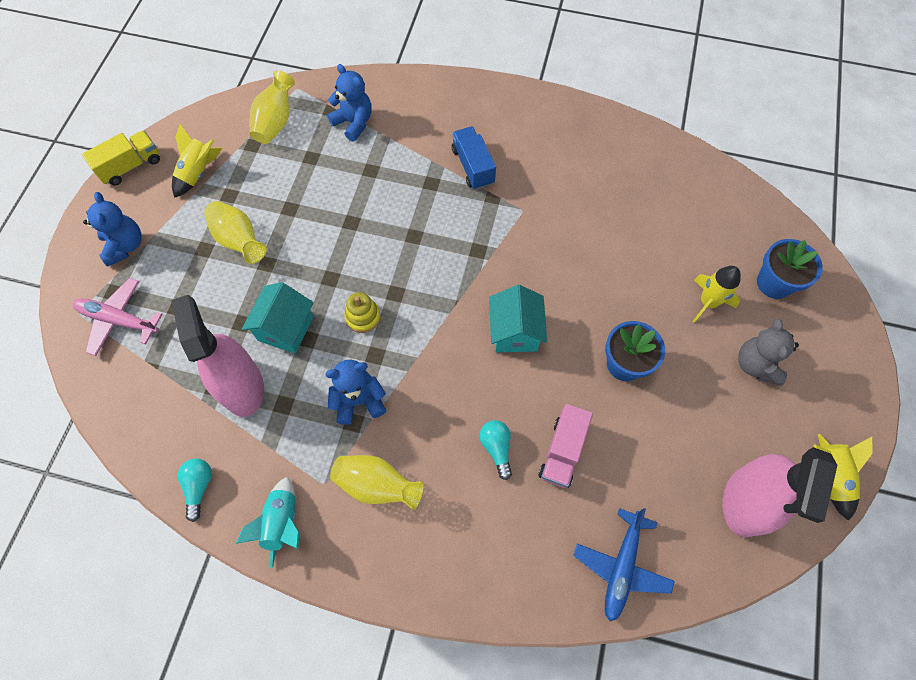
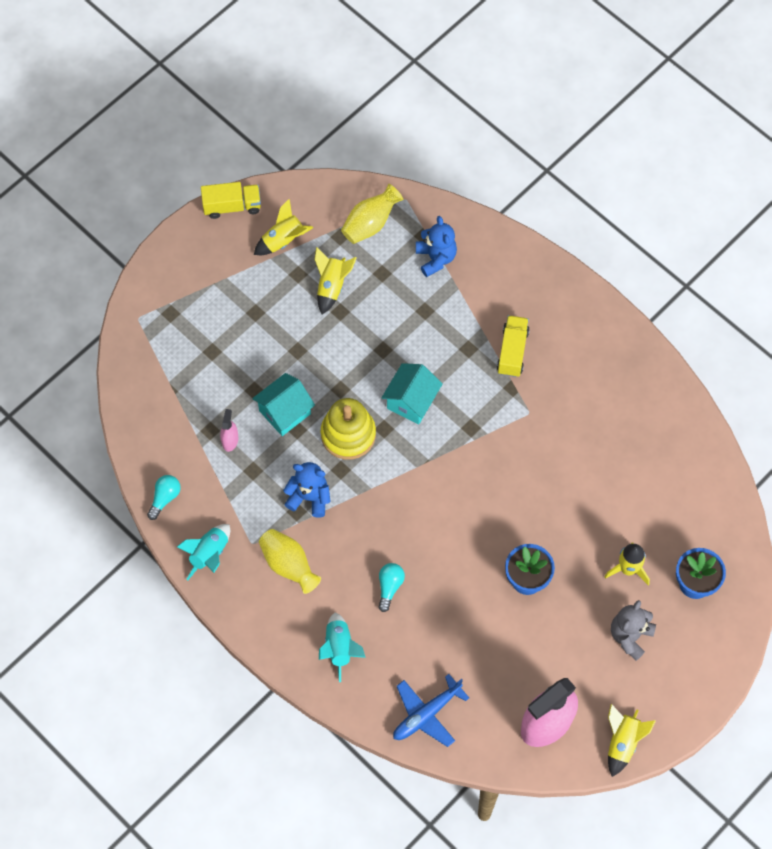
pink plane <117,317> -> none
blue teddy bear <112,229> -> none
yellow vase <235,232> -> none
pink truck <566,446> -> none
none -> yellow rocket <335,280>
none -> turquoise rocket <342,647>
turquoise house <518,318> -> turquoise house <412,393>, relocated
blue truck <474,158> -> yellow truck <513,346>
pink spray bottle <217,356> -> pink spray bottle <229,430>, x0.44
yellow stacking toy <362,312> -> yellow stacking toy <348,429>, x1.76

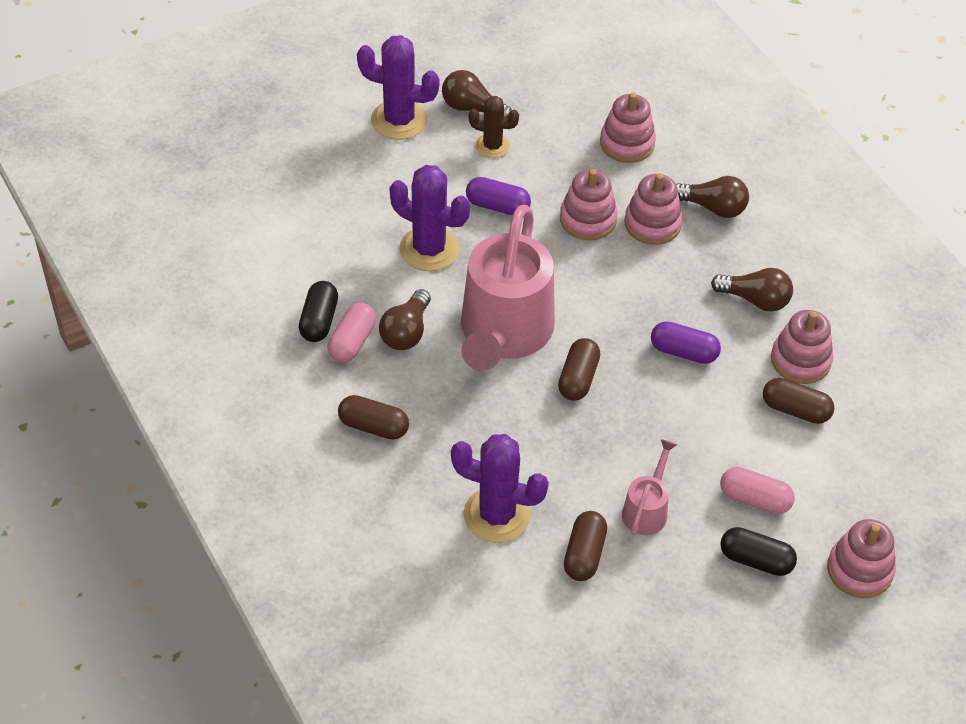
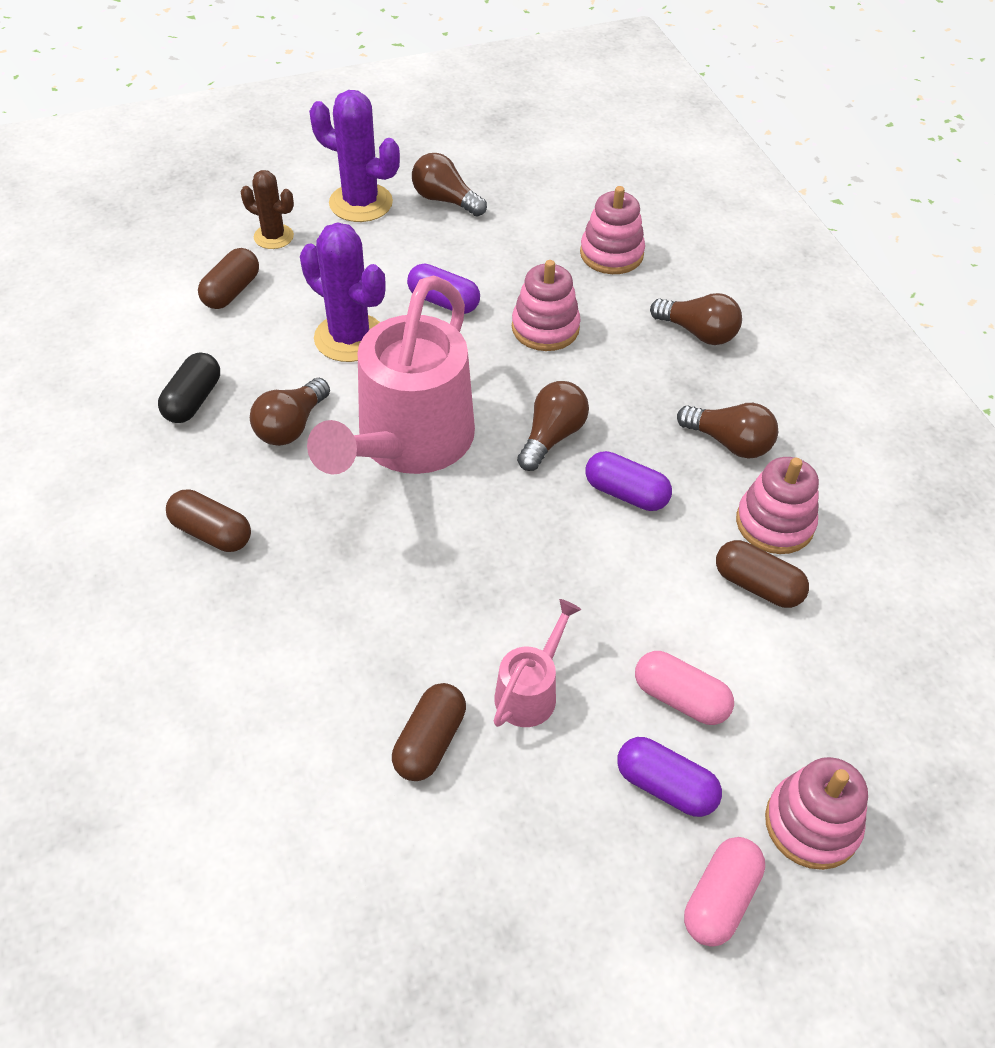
purple cactus <500,488> -> none
pink stacking toy <654,209> -> none
none -> brown light bulb <553,426>
pink capsule <351,333> -> pink capsule <724,892>, relocated
brown cactus <494,127> -> brown cactus <267,209>, relocated
brown capsule <579,369> -> brown capsule <228,278>, relocated
black capsule <758,551> -> purple capsule <669,777>

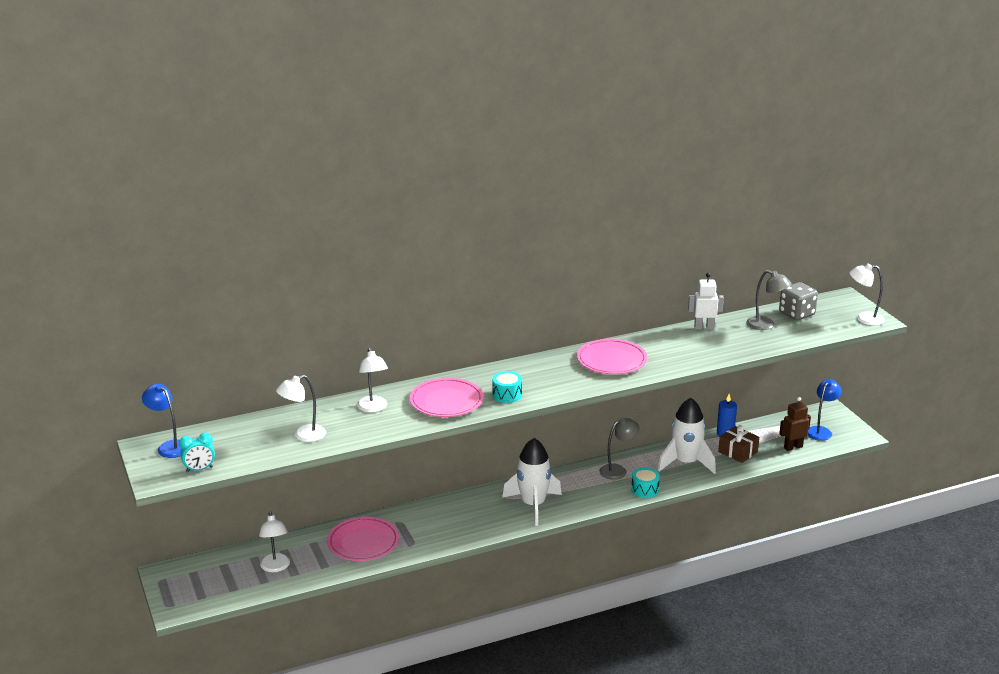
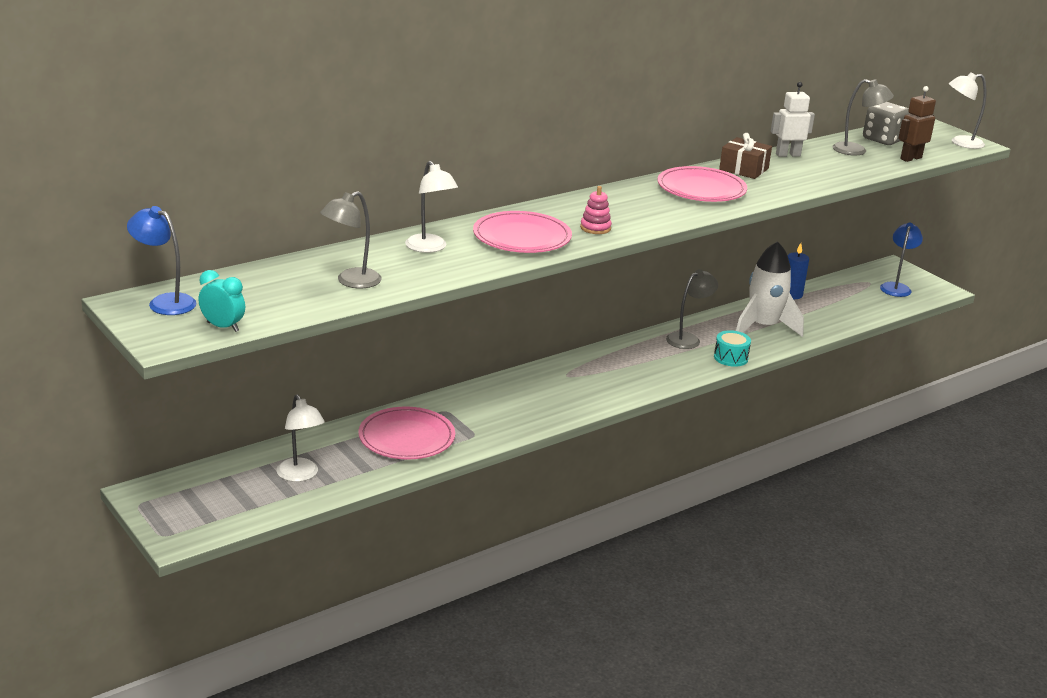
white rocket <532,482> -> none
brown gift <738,444> -> brown gift <745,156>, relocated
brown robot <795,424> -> brown robot <917,124>, relocated
turquoise drum <507,387> -> pink stacking toy <596,210>
white lamp <301,408> -> grey lamp <351,239>
turquoise clock <197,452> -> turquoise clock <221,301>, 120 degrees counterclockwise

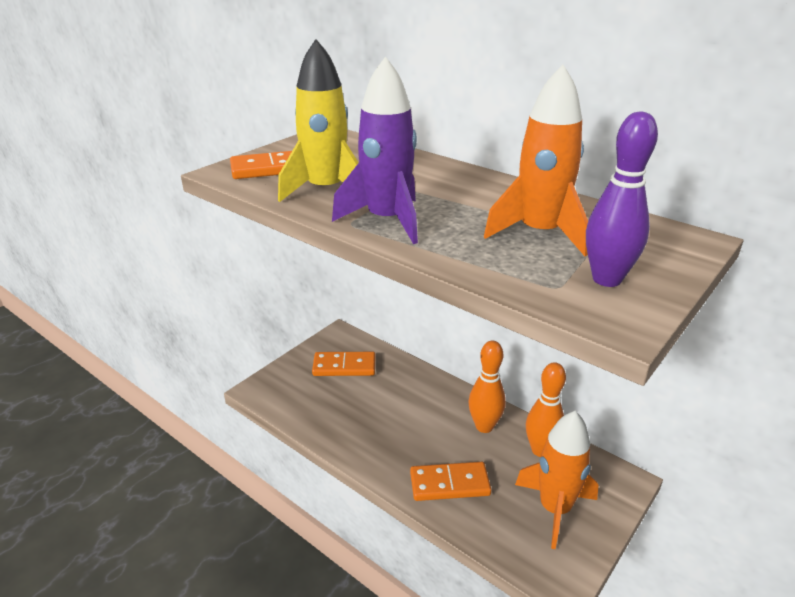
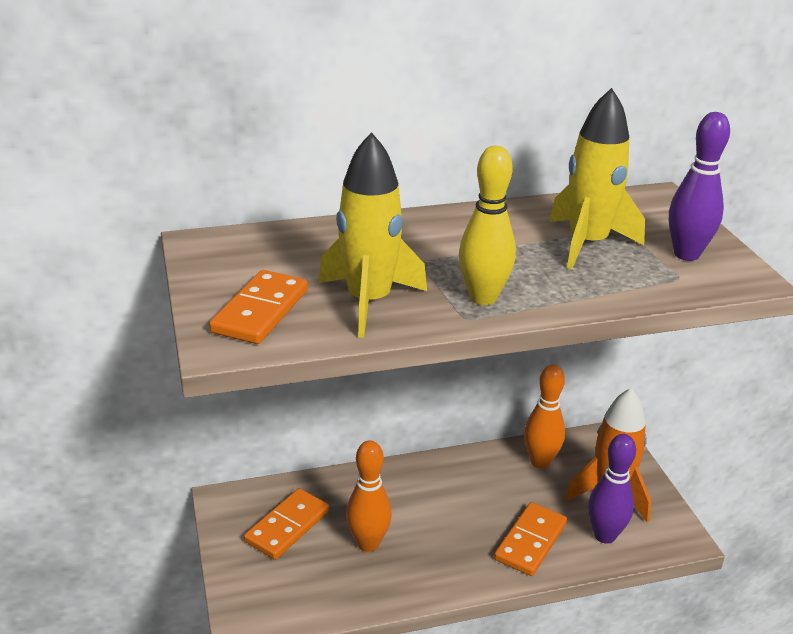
none -> purple bowling pin <612,489>
orange bowling pin <487,387> -> orange bowling pin <369,496>, relocated
purple rocket <375,150> -> yellow bowling pin <487,225>
orange rocket <536,160> -> yellow rocket <597,179>

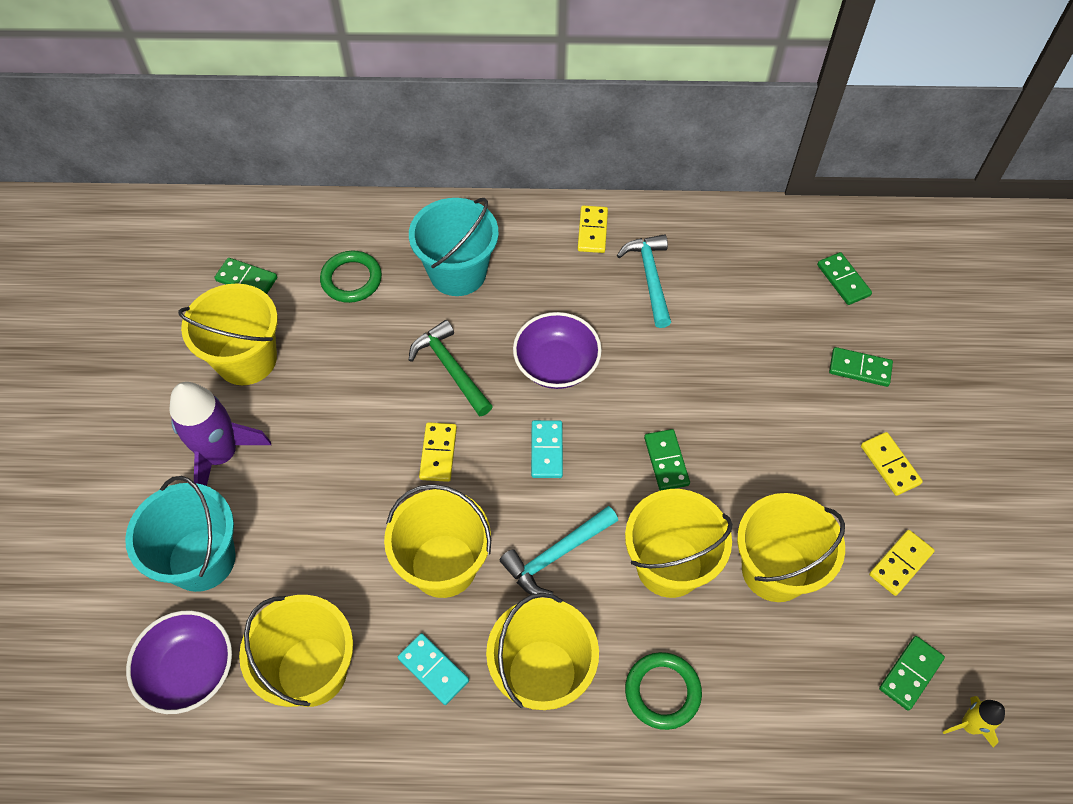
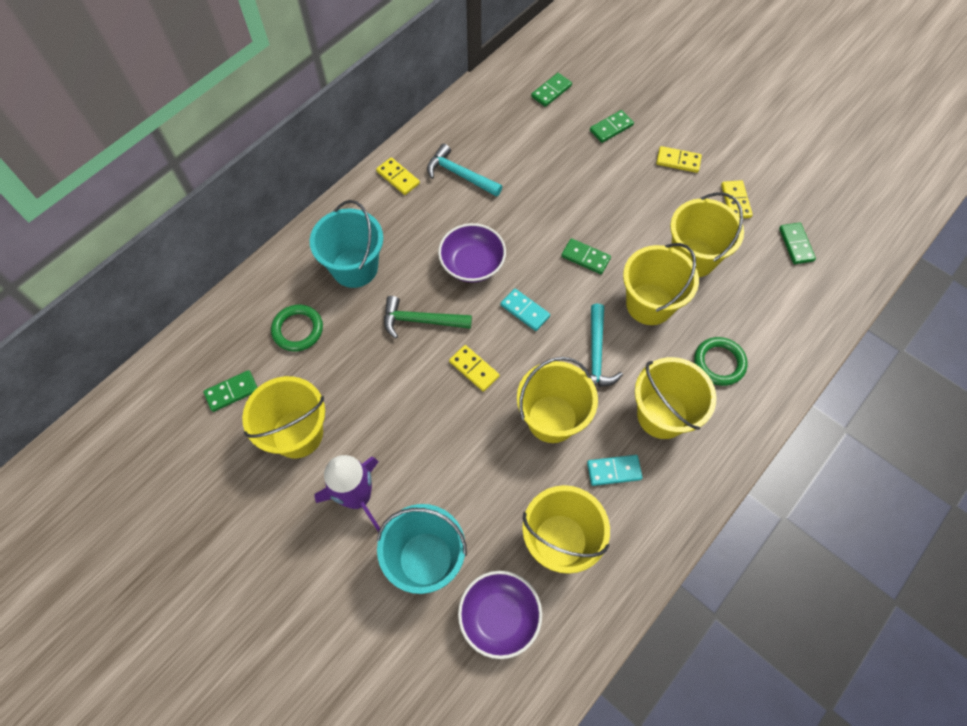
yellow rocket <974,722> -> none
green domino <844,278> -> green domino <551,90>, 60 degrees counterclockwise

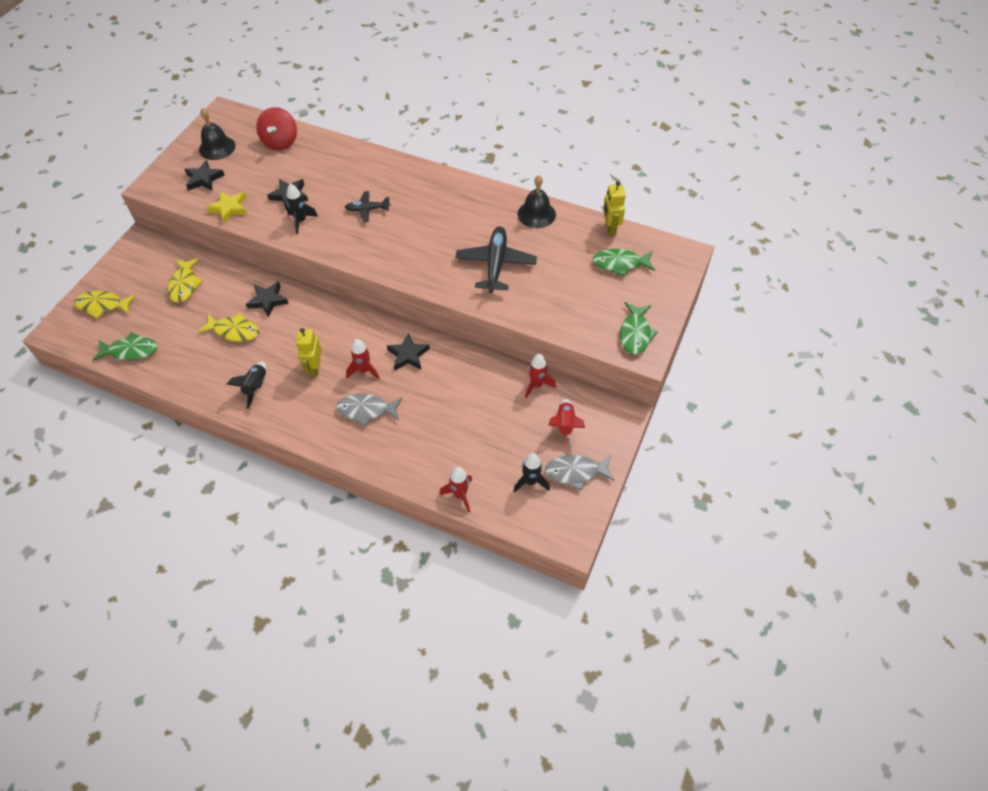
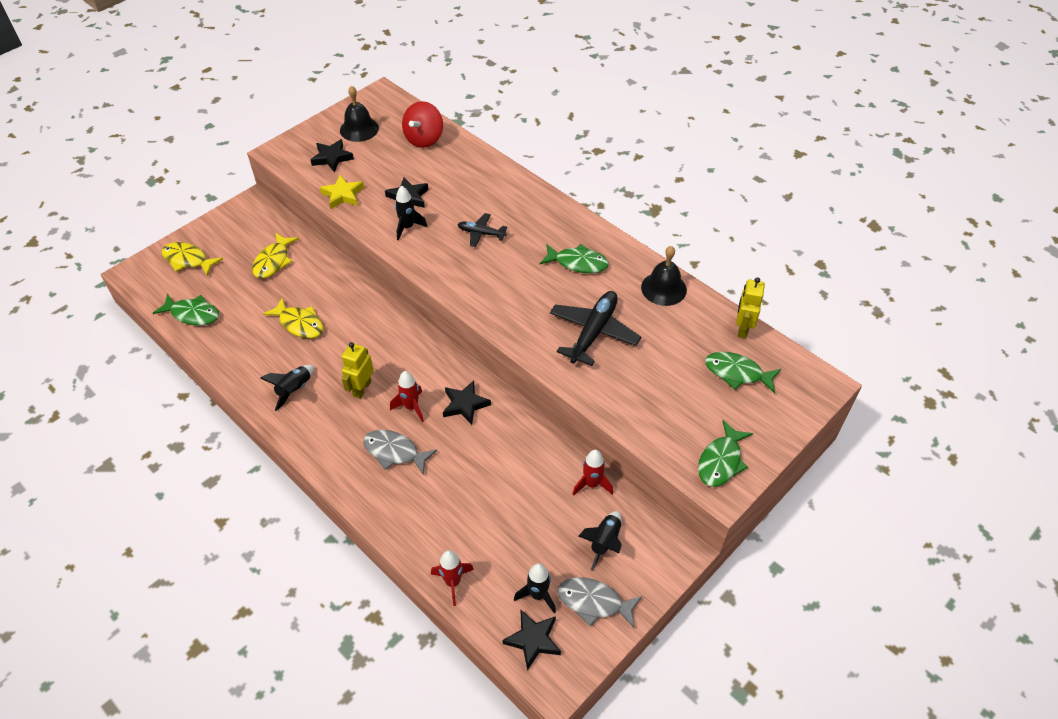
none -> green fish <574,258>
black star <267,299> -> black star <531,640>, relocated
red rocket <567,424> -> black rocket <600,540>

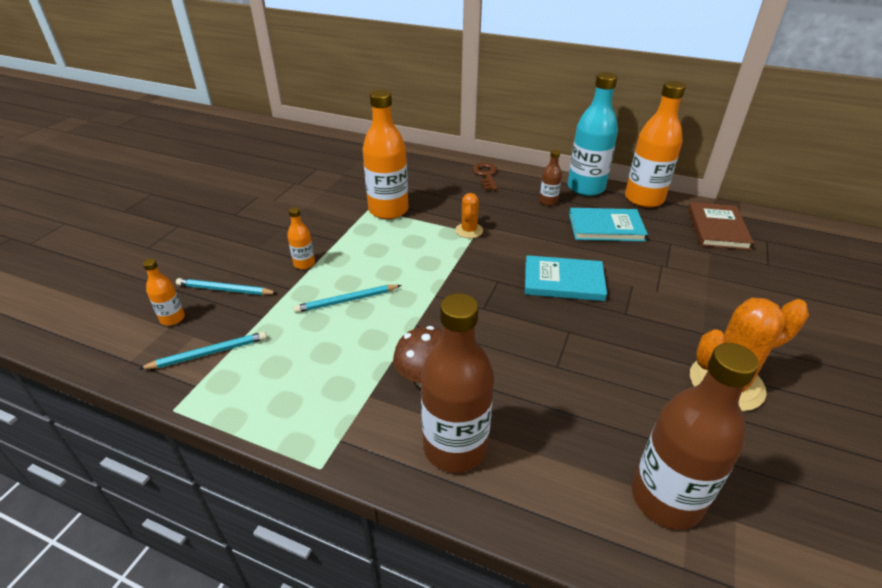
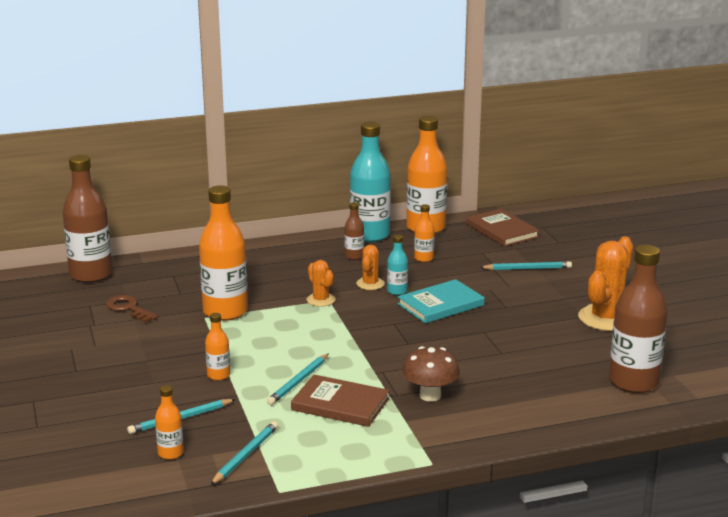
none -> brown book <340,401>
none -> orange cactus <370,267>
none -> turquoise bottle <397,265>
none -> turquoise pencil <526,265>
brown bottle <457,383> -> brown bottle <87,219>, relocated
brown key <485,176> -> brown key <132,309>, relocated
turquoise book <608,225> -> orange bottle <424,233>

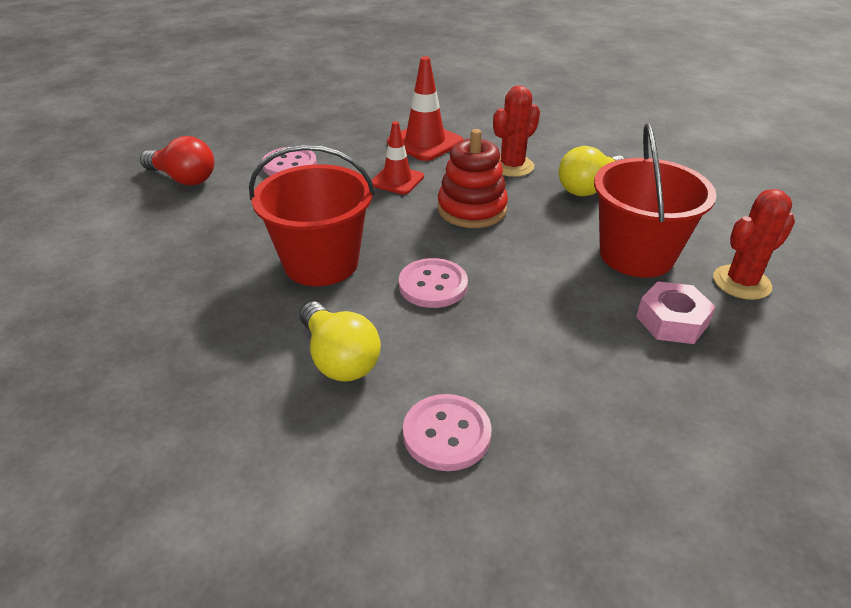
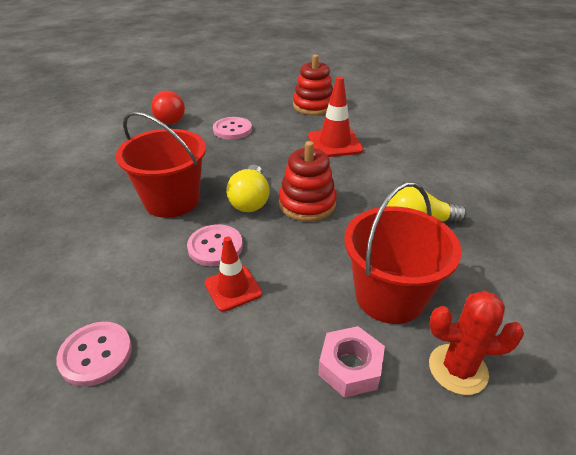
red cactus <516,131> -> none
none -> red stacking toy <313,84>
yellow light bulb <340,341> -> yellow light bulb <248,188>, relocated
red traffic cone <398,158> -> red traffic cone <233,274>, relocated

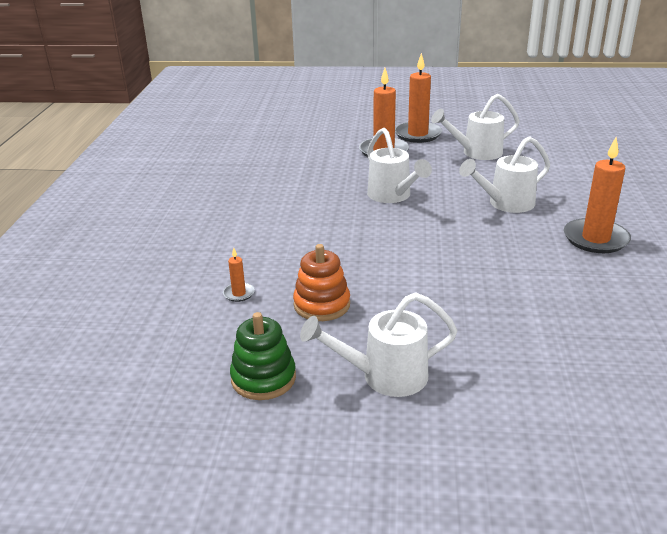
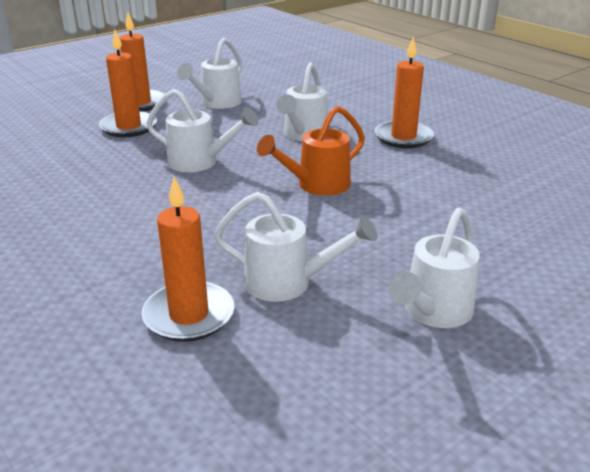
green stacking toy <263,356> -> none
none -> orange watering can <311,151>
orange stacking toy <321,282> -> white watering can <296,247>
orange candle <239,275> -> orange candle <188,259>, x2.21

